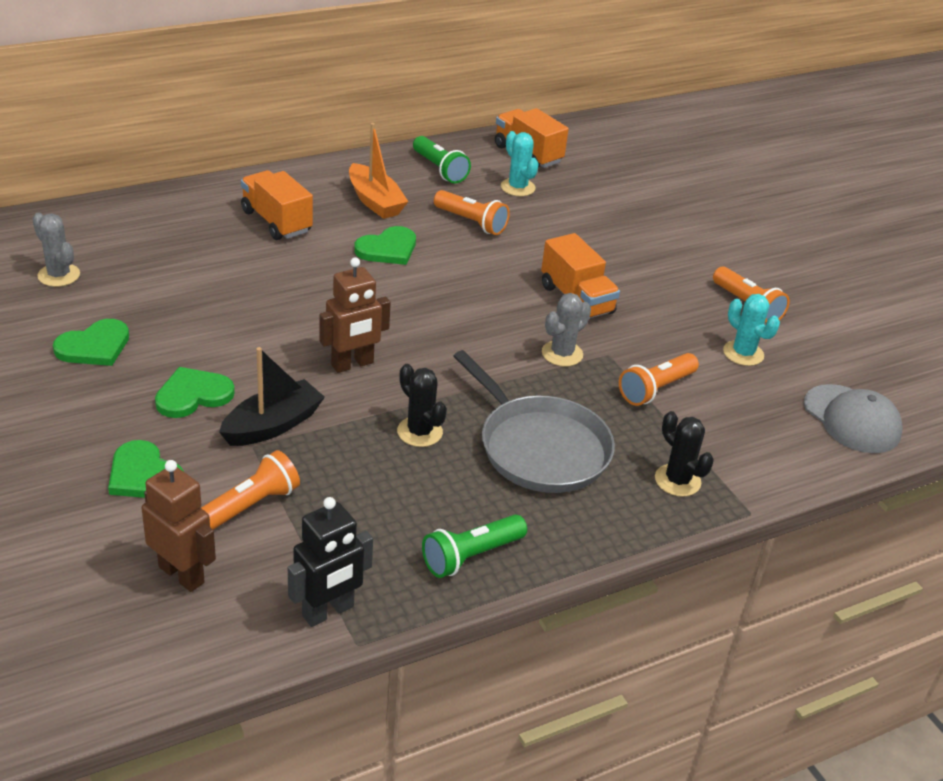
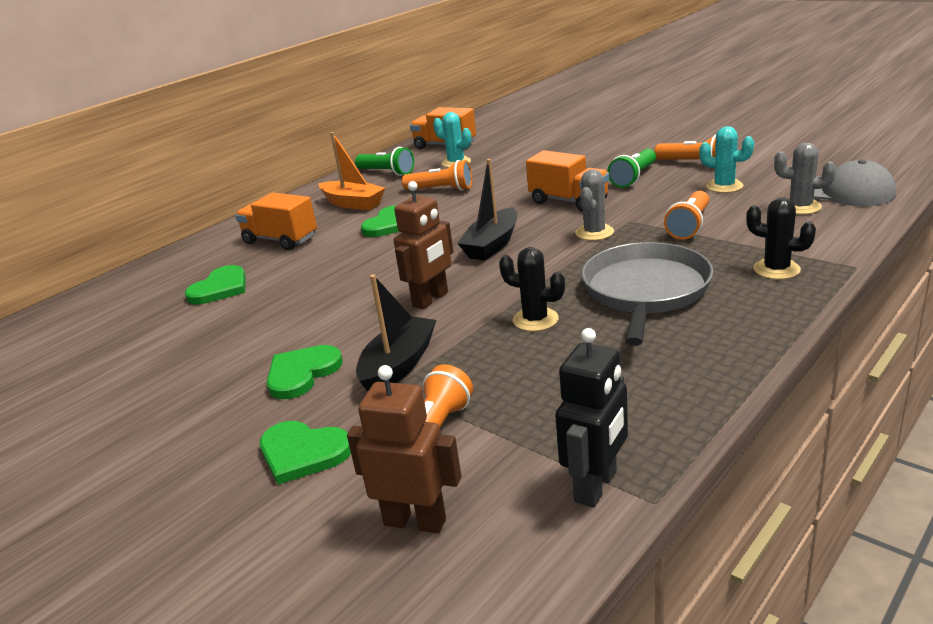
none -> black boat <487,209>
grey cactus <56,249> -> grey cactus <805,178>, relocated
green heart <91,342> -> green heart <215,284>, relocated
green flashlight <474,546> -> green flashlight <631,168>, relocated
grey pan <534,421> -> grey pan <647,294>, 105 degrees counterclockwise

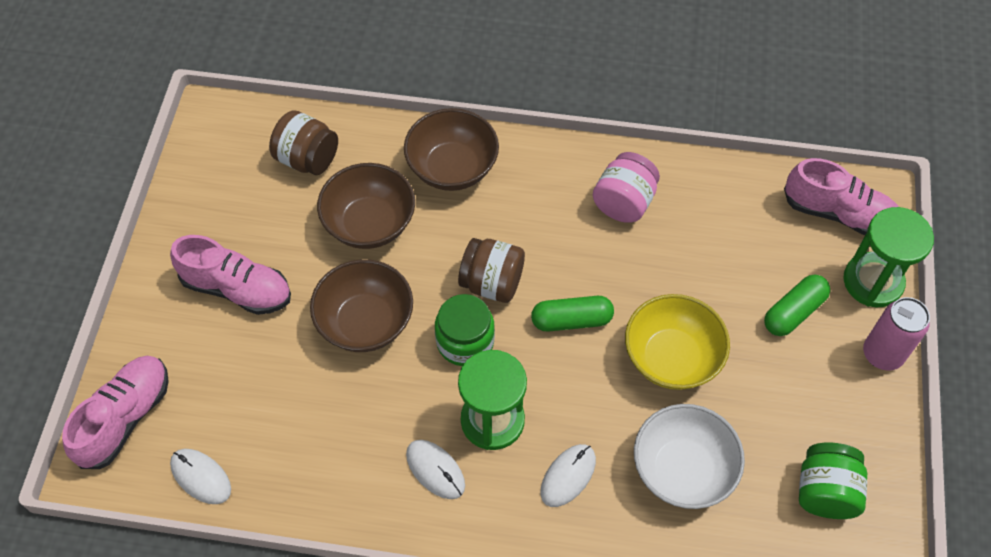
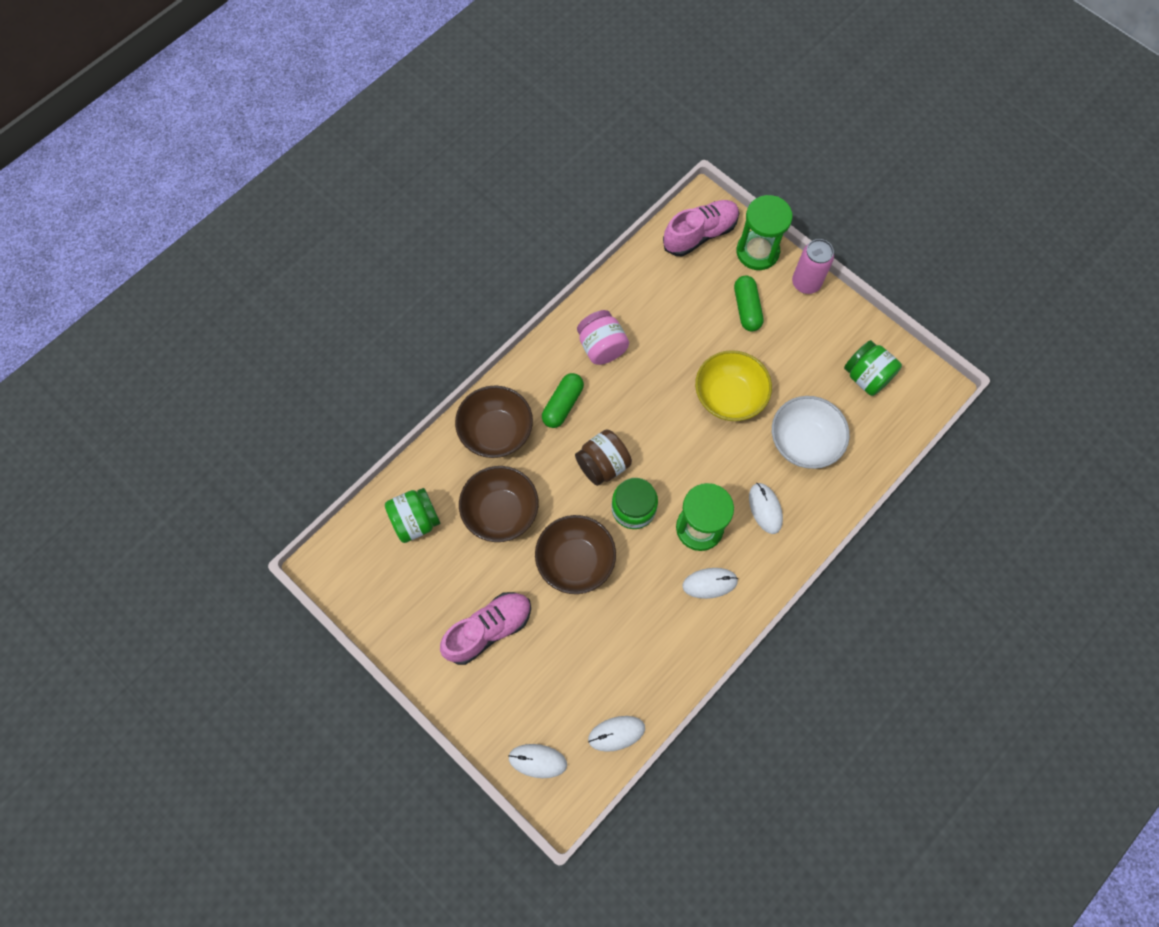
green capsule <572,314> -> green capsule <563,400>, relocated
pink shoe <115,412> -> white mouse <537,761>
brown jar <303,142> -> green jar <412,515>

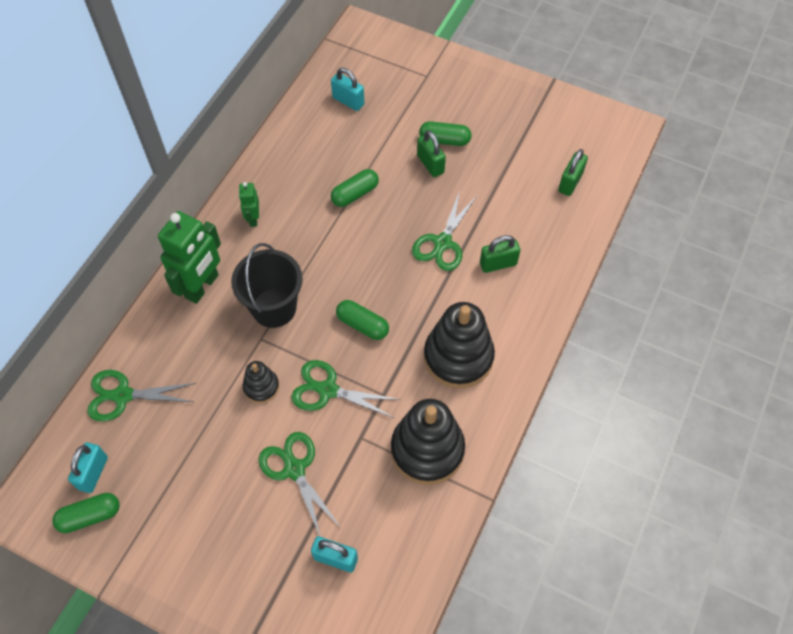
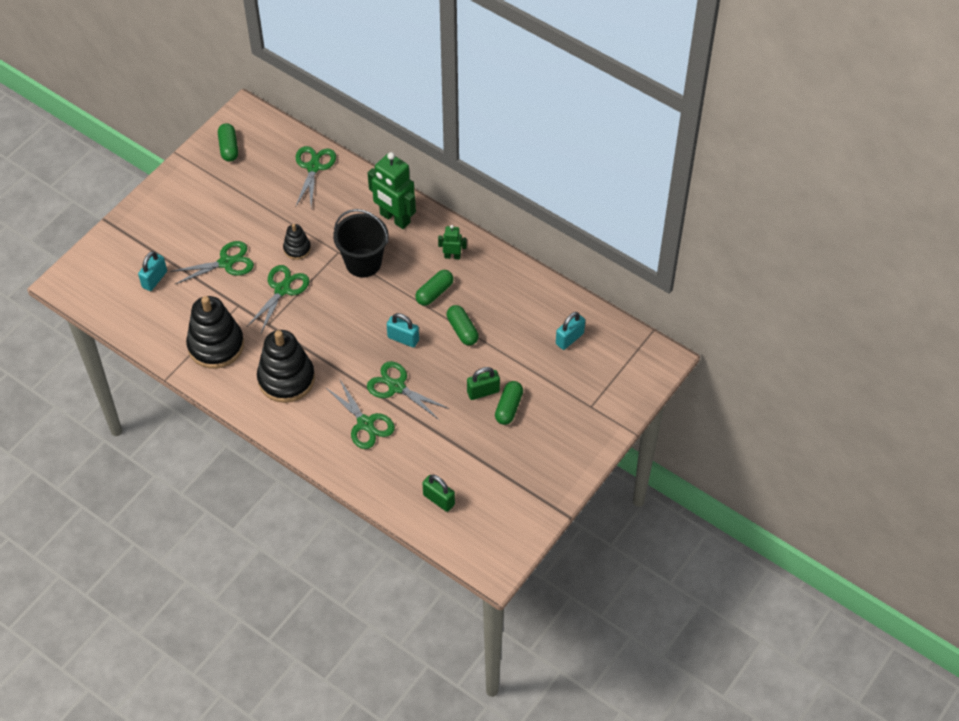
turquoise padlock <88,467> -> turquoise padlock <403,330>, relocated
green capsule <362,320> -> green capsule <434,288>, relocated
green padlock <500,254> -> green scissors <360,413>

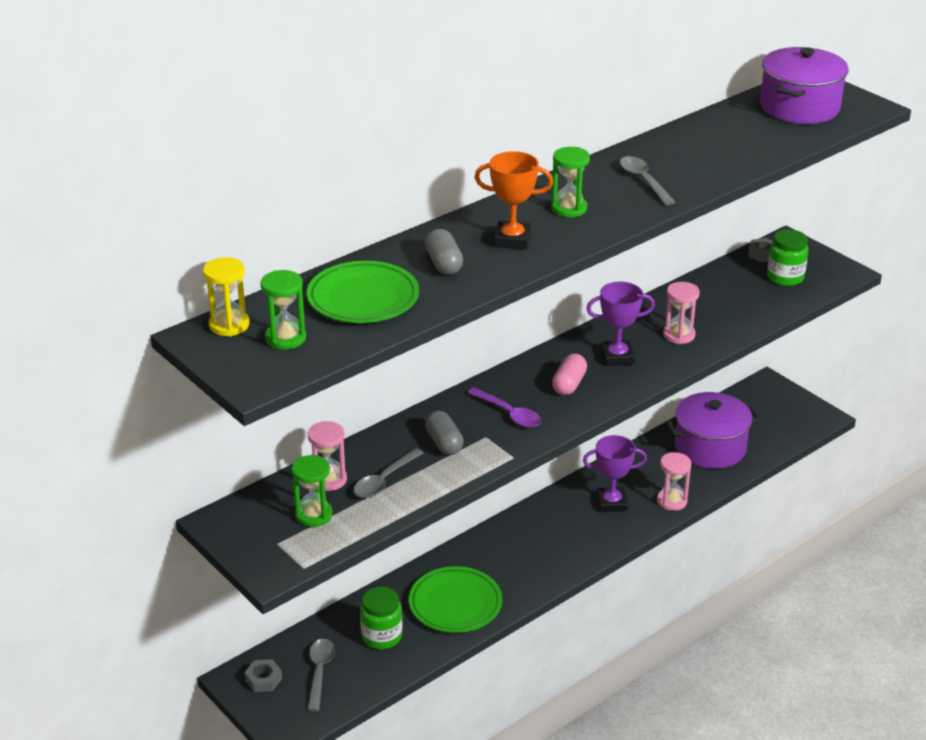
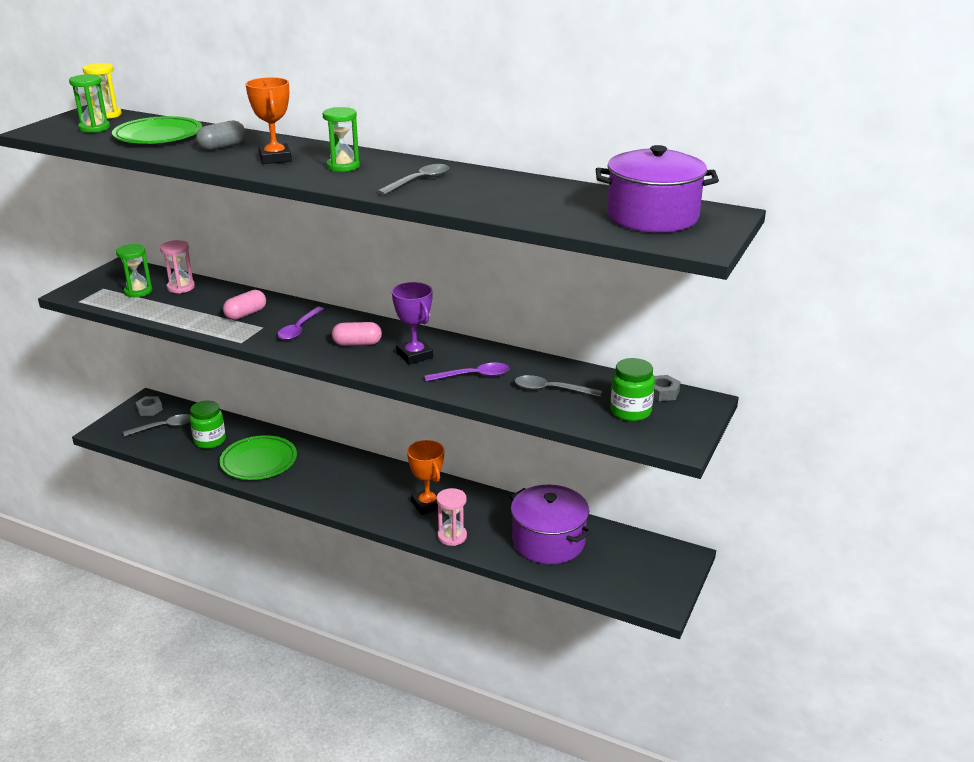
grey spoon <388,473> -> grey spoon <558,386>, relocated
pink hourglass <681,313> -> purple spoon <467,372>
grey capsule <444,432> -> pink capsule <244,305>
purple trophy <615,473> -> orange trophy <425,477>

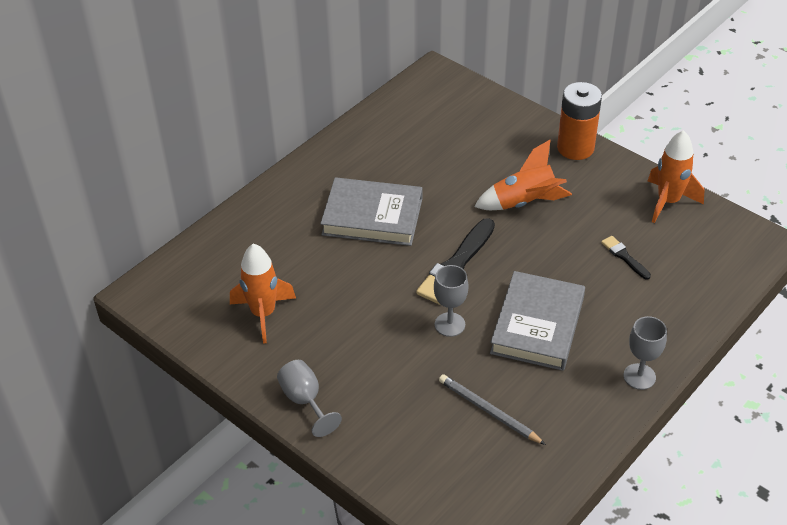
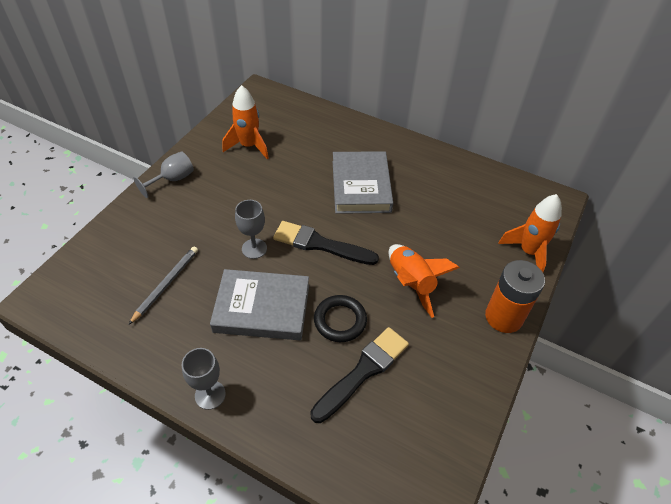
none -> black ring <340,318>
orange rocket <676,176> -> orange rocket <530,233>, relocated
black brush <626,258> -> black brush <359,375>, x1.95

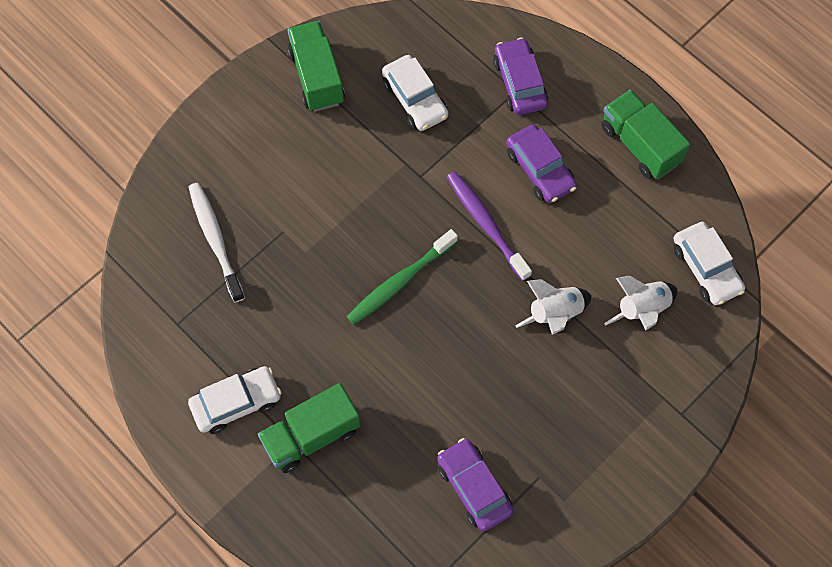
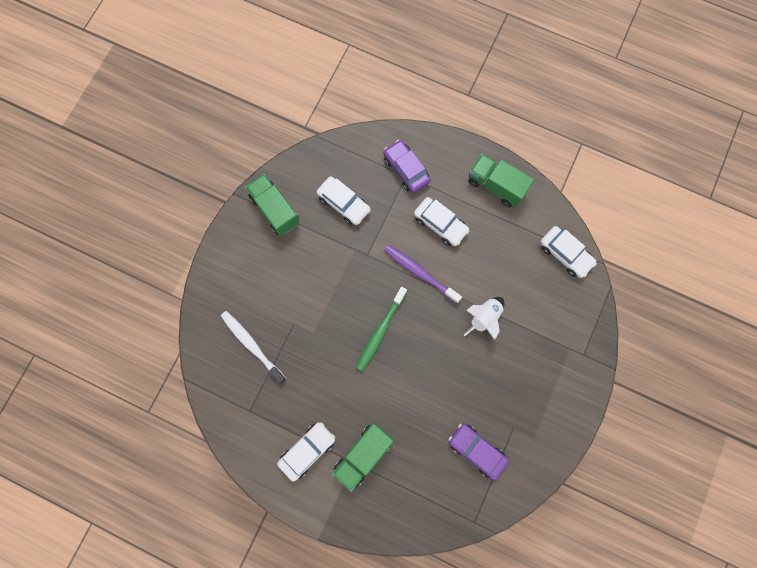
white rocket <640,303> -> none
purple car <541,164> -> white car <442,221>

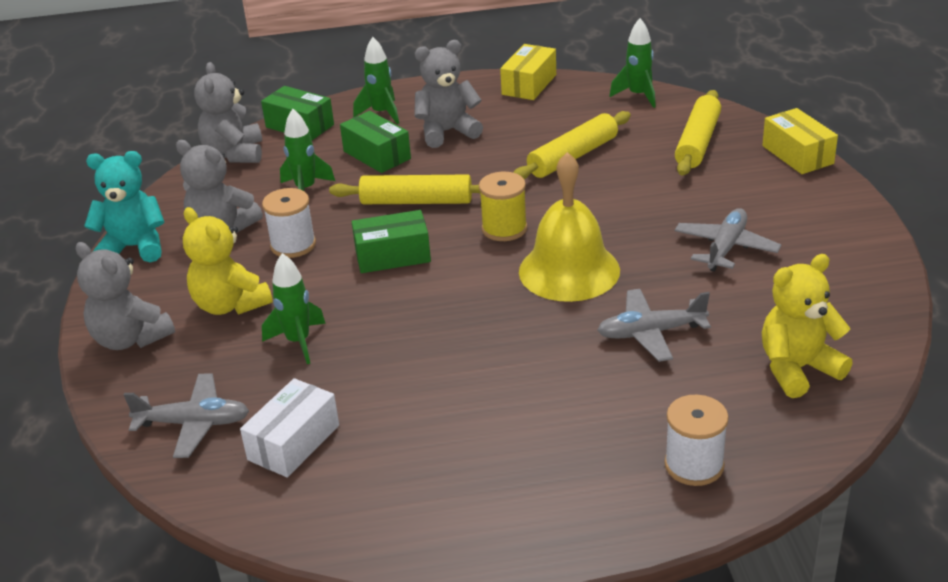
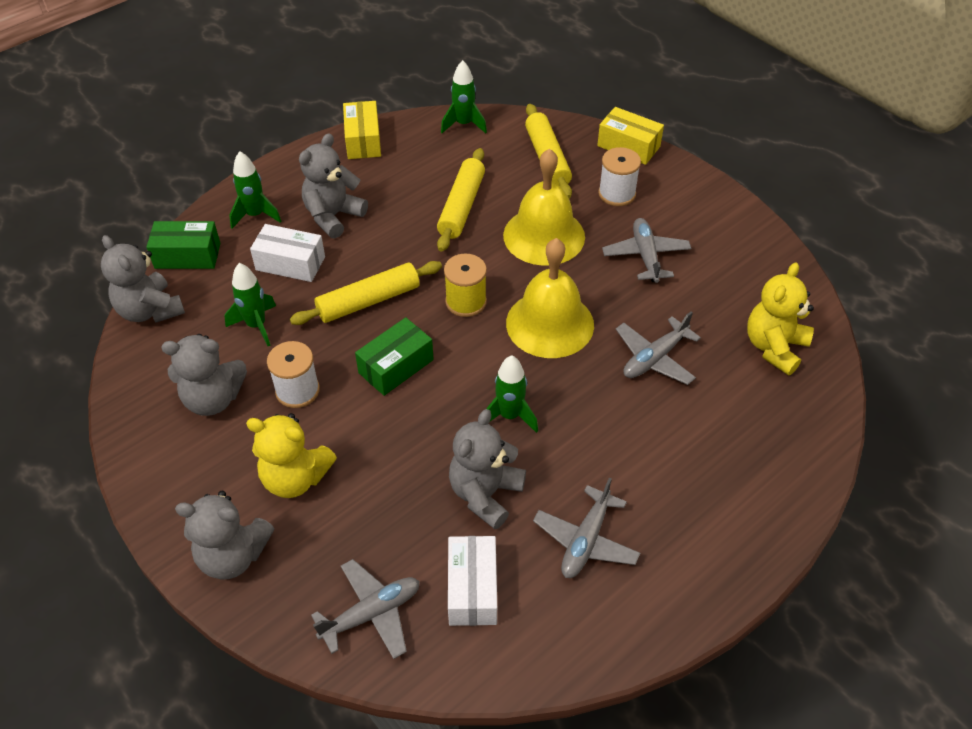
turquoise teddy bear <124,206> -> none
none -> grey teddy bear <487,469>
none -> yellow bell <544,207>
none -> grey plane <586,528>
green rocket <294,308> -> green rocket <512,394>, relocated
white spool <696,440> -> white spool <619,176>, relocated
green box <375,142> -> white box <287,253>

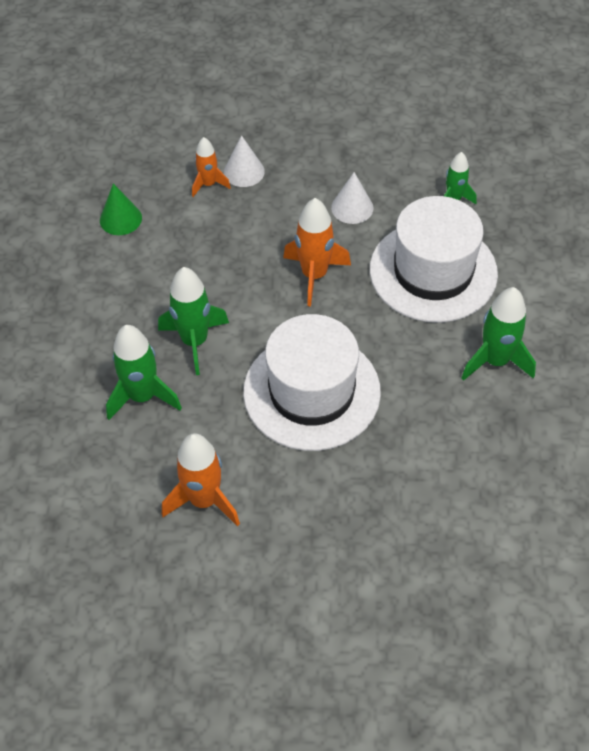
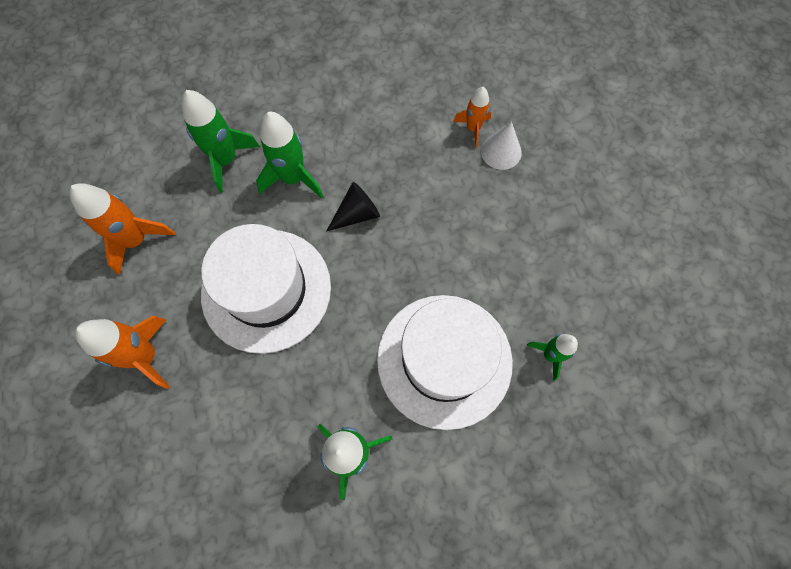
green cone <121,209> -> none
white cone <352,198> -> none
none -> black cone <353,207>
orange rocket <317,252> -> orange rocket <122,352>, relocated

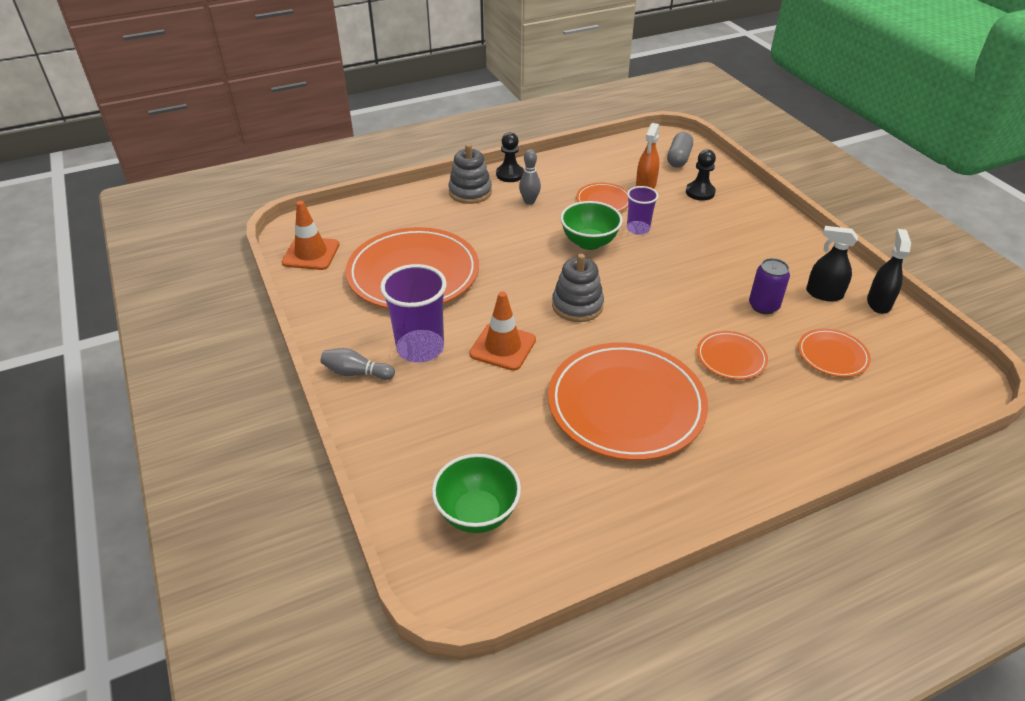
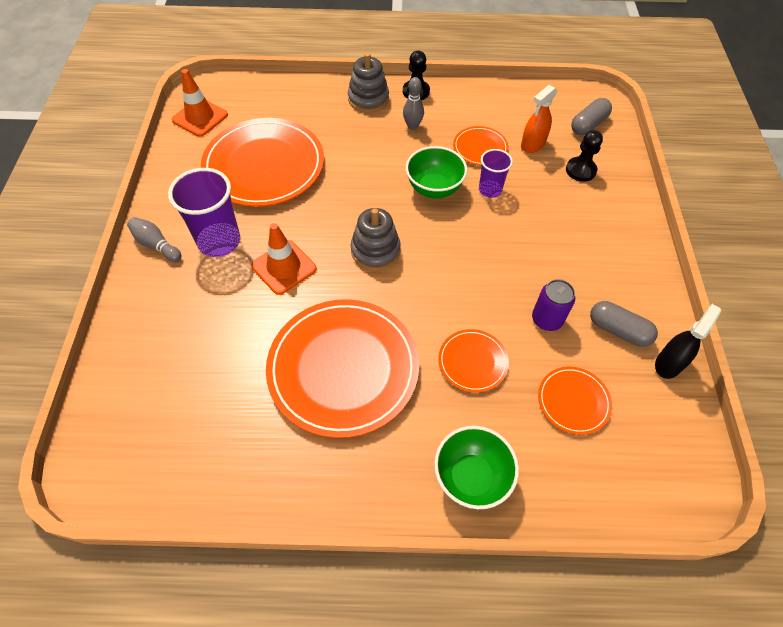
green bowl <476,493> -> green bowl <476,467>, relocated
black spray bottle <832,263> -> grey capsule <624,324>

